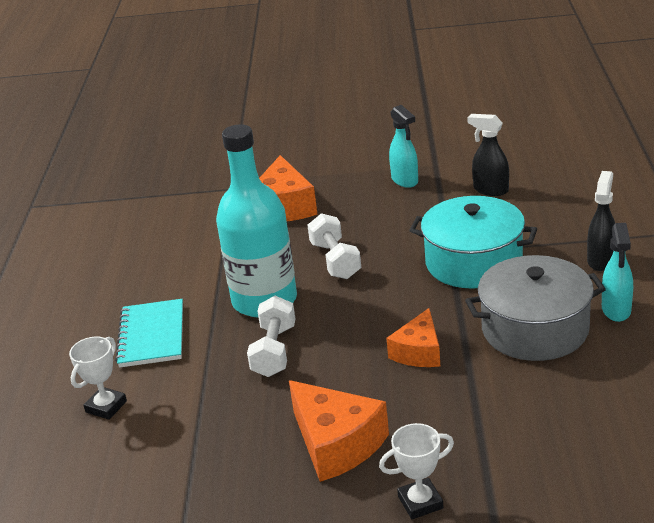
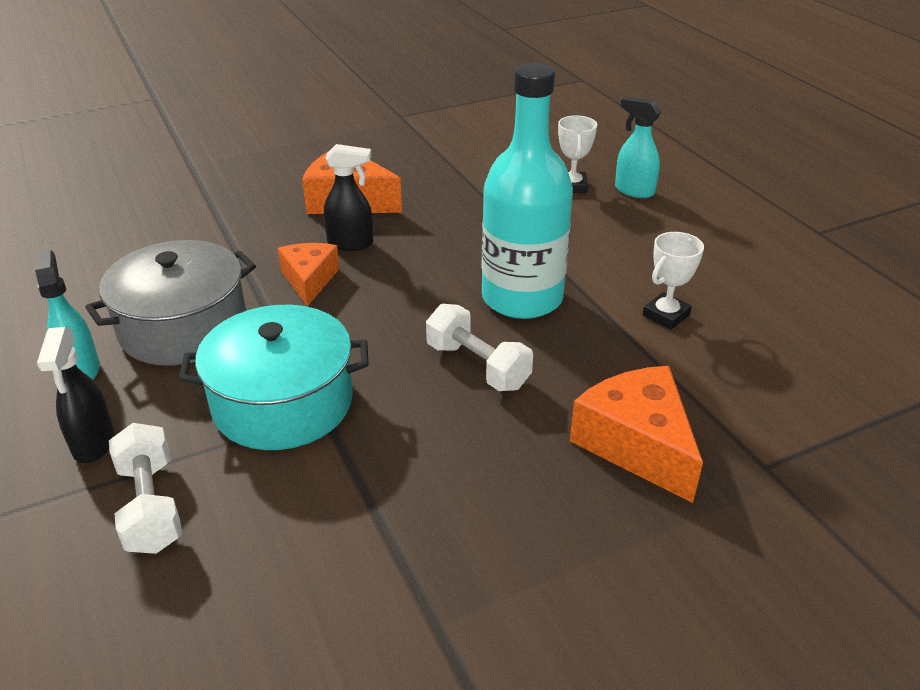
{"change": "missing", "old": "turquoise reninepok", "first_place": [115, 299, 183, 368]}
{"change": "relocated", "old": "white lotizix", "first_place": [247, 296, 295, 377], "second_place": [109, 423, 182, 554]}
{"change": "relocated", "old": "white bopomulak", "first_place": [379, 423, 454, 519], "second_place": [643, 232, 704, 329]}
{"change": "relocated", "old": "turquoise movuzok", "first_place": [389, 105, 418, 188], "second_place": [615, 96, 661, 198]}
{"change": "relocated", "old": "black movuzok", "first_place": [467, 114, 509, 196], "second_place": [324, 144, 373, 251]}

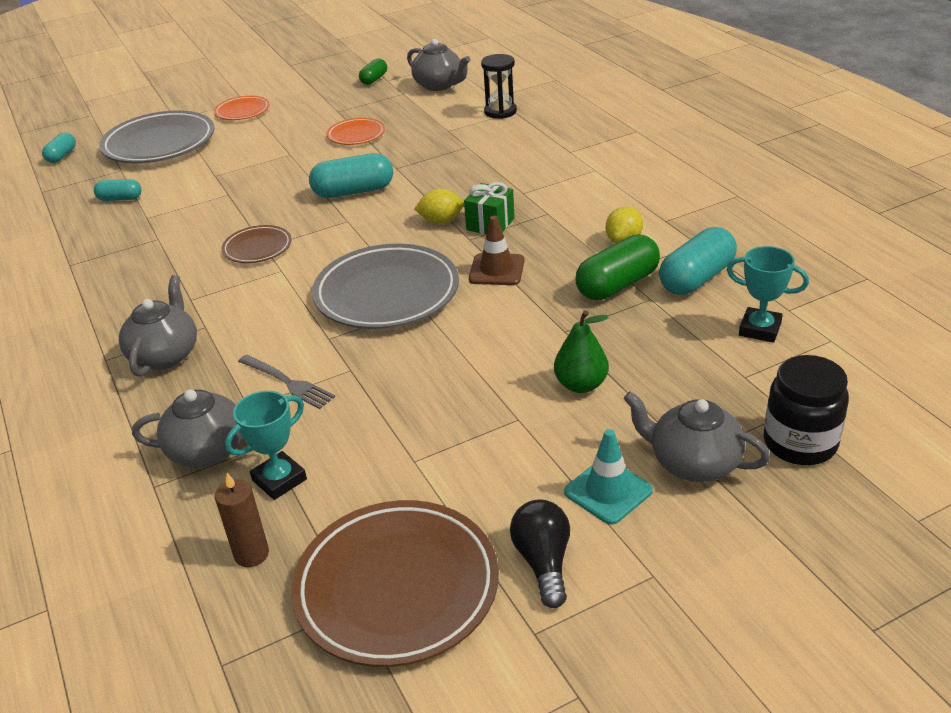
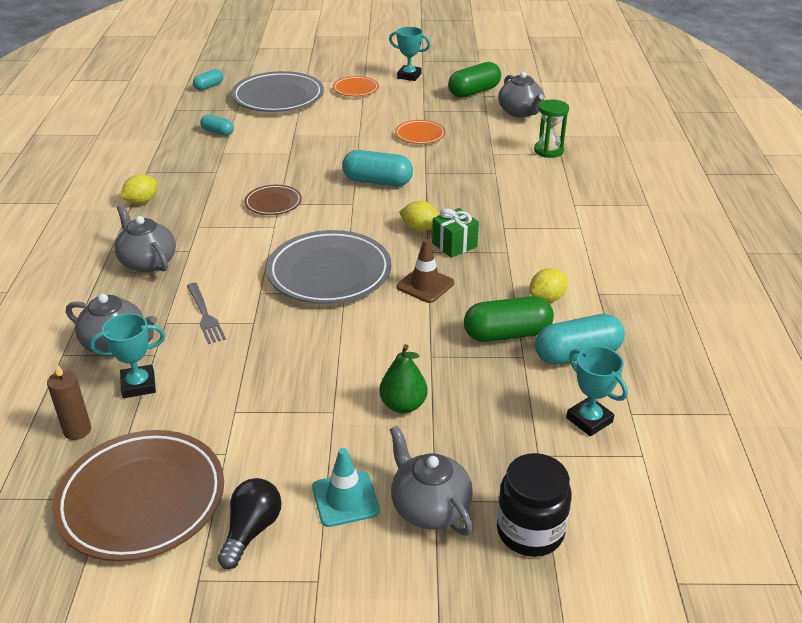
{"change": "appeared", "new": "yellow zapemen", "second_place": [120, 174, 158, 204]}
{"change": "appeared", "new": "turquoise bopomulak", "second_place": [389, 27, 430, 81]}
{"change": "colour", "old": "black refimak", "new": "green refimak", "first_place": [481, 54, 517, 119], "second_place": [534, 100, 569, 158]}
{"change": "spun", "old": "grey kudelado", "first_place": [119, 275, 197, 377], "second_place": [114, 204, 176, 273], "degrees": -75}
{"change": "size", "old": "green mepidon", "first_place": [359, 58, 387, 85], "second_place": [448, 62, 501, 98], "factor": 1.75}

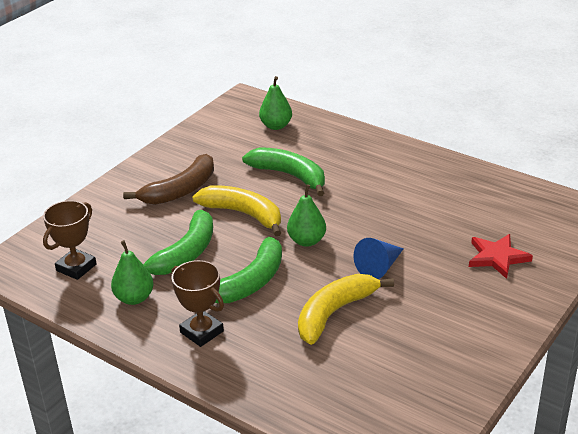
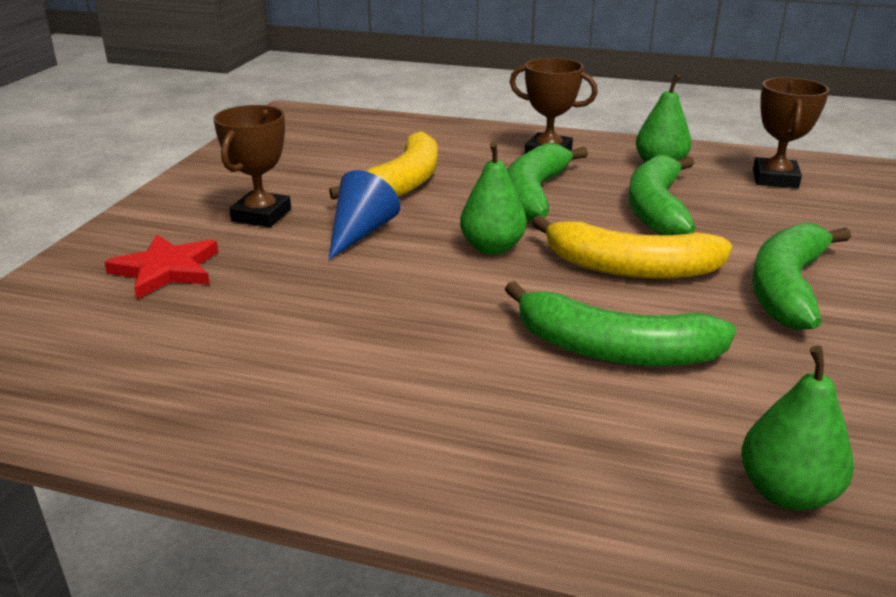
{"change": "appeared", "new": "brown bopomulak", "second_place": [213, 105, 291, 227]}
{"change": "colour", "old": "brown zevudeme", "new": "green zevudeme", "first_place": [123, 154, 214, 205], "second_place": [752, 223, 851, 330]}

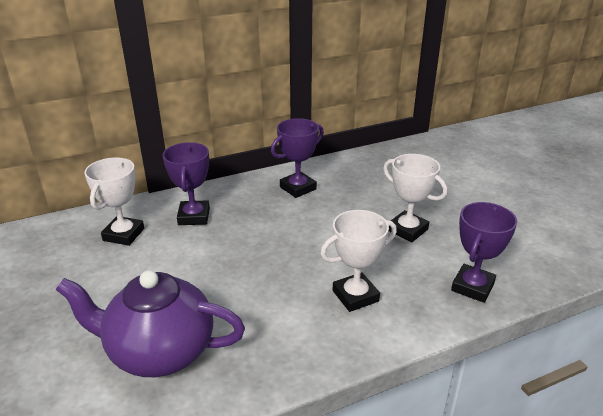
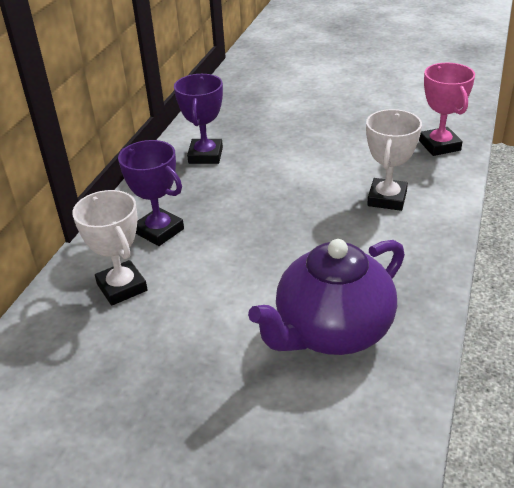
{"change": "missing", "old": "white bopomulak", "first_place": [383, 154, 447, 242]}
{"change": "colour", "old": "purple bopomulak", "new": "pink bopomulak", "first_place": [451, 202, 517, 303], "second_place": [419, 63, 475, 156]}

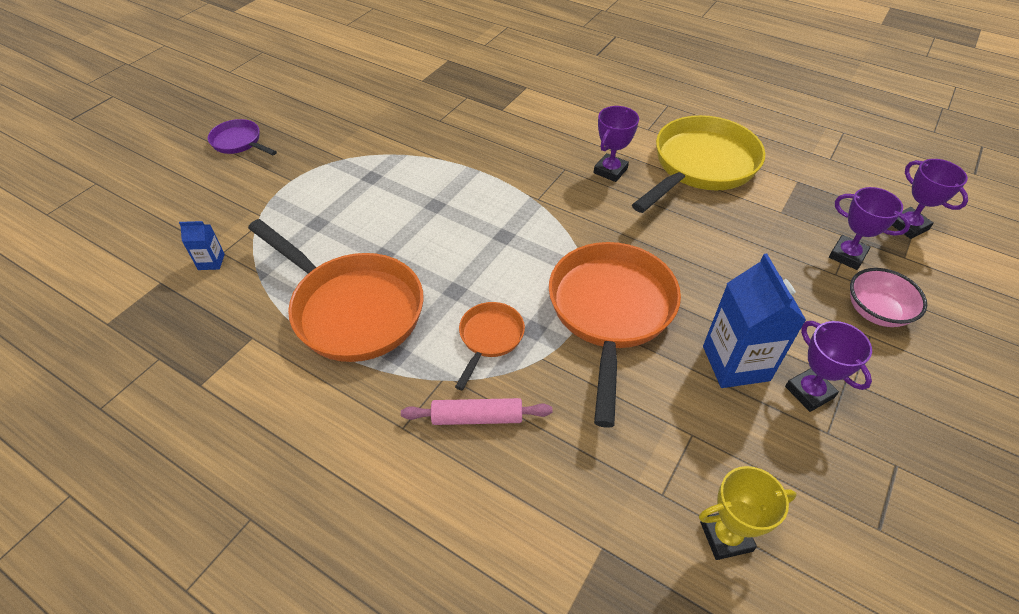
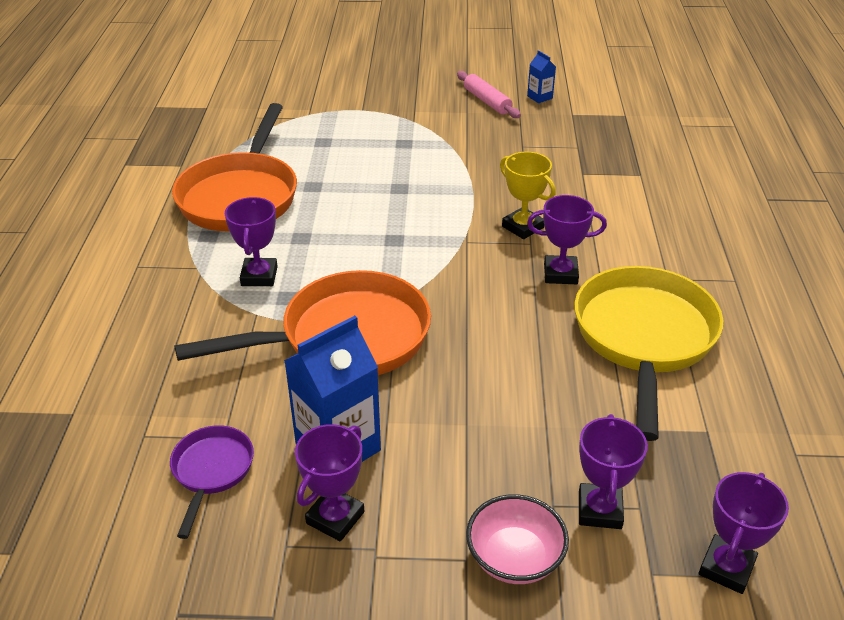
{"change": "relocated", "old": "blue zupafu", "first_place": [179, 221, 225, 270], "second_place": [527, 50, 556, 103]}
{"change": "relocated", "old": "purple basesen", "first_place": [208, 119, 277, 155], "second_place": [170, 425, 254, 539]}
{"change": "relocated", "old": "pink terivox", "first_place": [401, 398, 553, 425], "second_place": [457, 71, 521, 118]}
{"change": "relocated", "old": "yellow bopomulak", "first_place": [699, 466, 797, 560], "second_place": [500, 152, 556, 239]}
{"change": "exchanged", "old": "orange basesen", "new": "purple bopomulak", "first_place": [455, 302, 525, 390], "second_place": [225, 197, 278, 286]}
{"change": "spun", "old": "yellow basesen", "first_place": [632, 115, 765, 213], "second_place": [574, 266, 724, 441], "degrees": -90}

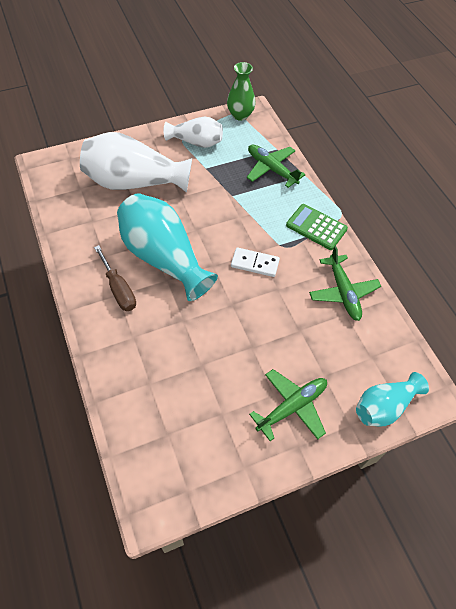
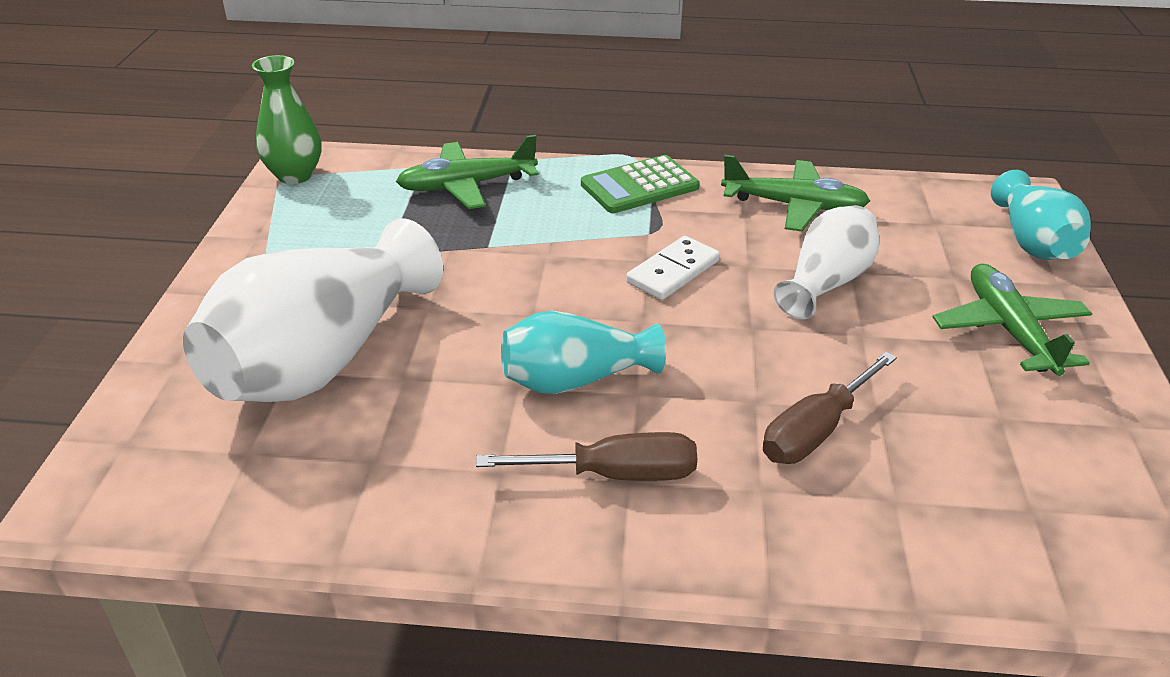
{"change": "appeared", "new": "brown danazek", "second_place": [763, 352, 897, 464]}
{"change": "relocated", "old": "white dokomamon", "first_place": [164, 117, 223, 148], "second_place": [774, 205, 879, 319]}
{"change": "size", "old": "turquoise dokomamon", "first_place": [117, 193, 218, 301], "second_place": [501, 310, 666, 394], "factor": 0.57}

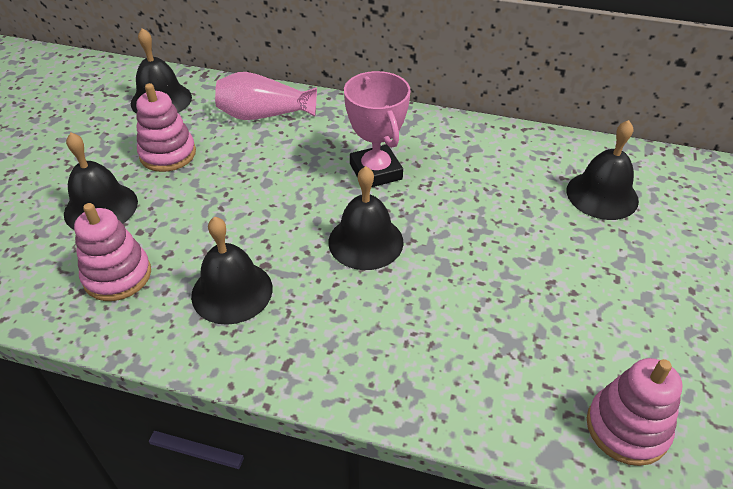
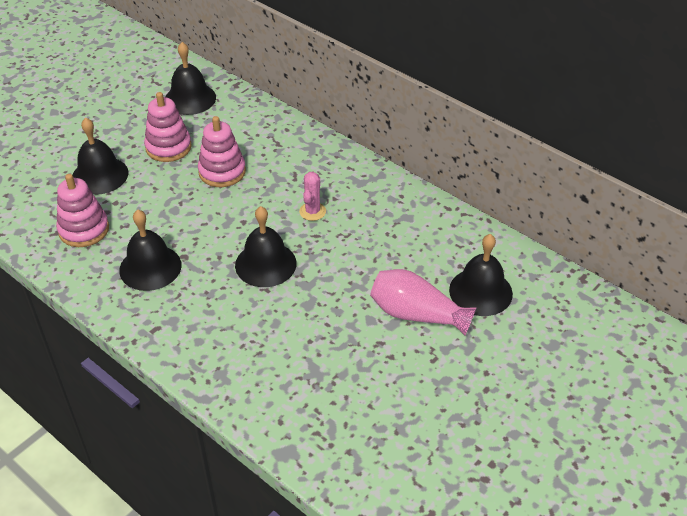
{"change": "relocated", "old": "pink dokomamon", "first_place": [215, 72, 317, 120], "second_place": [370, 269, 477, 335]}
{"change": "relocated", "old": "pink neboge", "first_place": [587, 358, 682, 466], "second_place": [198, 116, 246, 187]}
{"change": "exchanged", "old": "pink bopomulak", "new": "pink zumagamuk", "first_place": [344, 71, 411, 187], "second_place": [299, 172, 326, 221]}

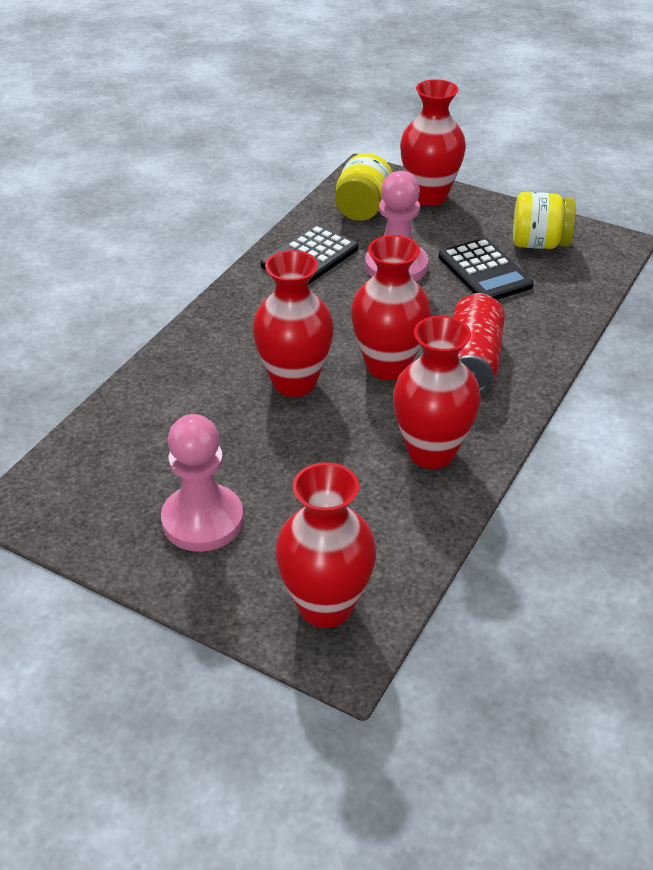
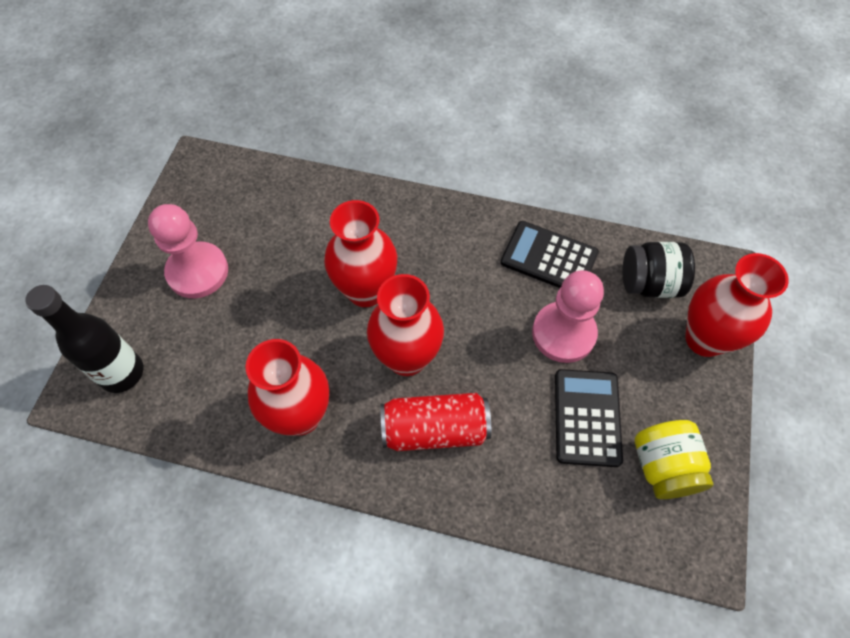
{"change": "exchanged", "old": "red dokomamon", "new": "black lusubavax", "first_place": [275, 462, 377, 628], "second_place": [25, 285, 143, 393]}
{"change": "colour", "old": "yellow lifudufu", "new": "black lifudufu", "first_place": [335, 153, 392, 221], "second_place": [623, 242, 695, 298]}
{"change": "spun", "old": "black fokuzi", "first_place": [438, 238, 534, 300], "second_place": [555, 369, 623, 467], "degrees": 135}

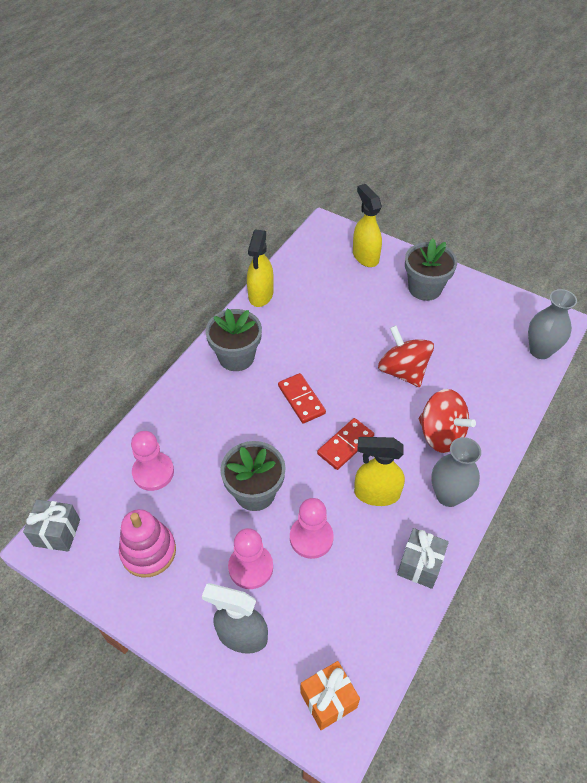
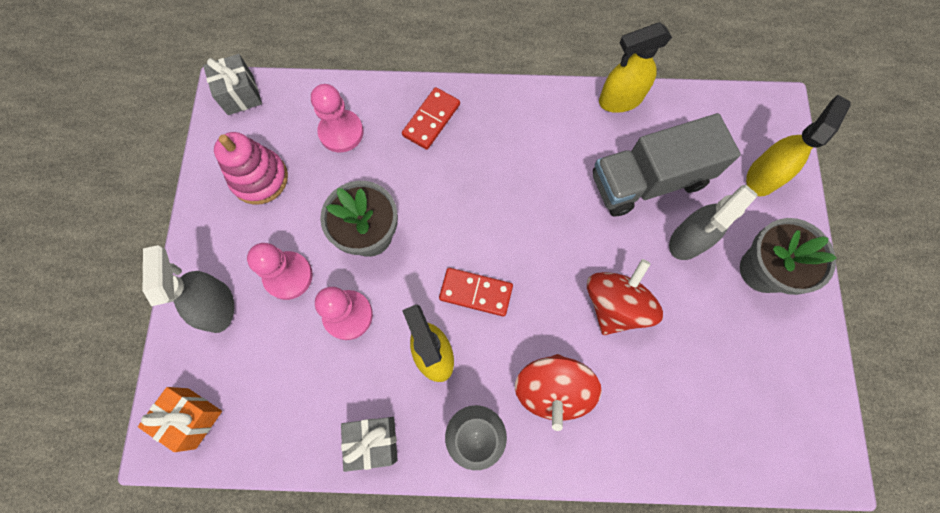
{"change": "missing", "old": "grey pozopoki", "first_place": [205, 309, 262, 371]}
{"change": "missing", "old": "grey dokomamon", "first_place": [528, 289, 577, 359]}
{"change": "appeared", "new": "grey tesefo", "second_place": [593, 113, 741, 217]}
{"change": "appeared", "new": "grey movuzok", "second_place": [669, 185, 758, 260]}
{"change": "relocated", "old": "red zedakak", "first_place": [278, 373, 326, 424], "second_place": [402, 87, 460, 150]}

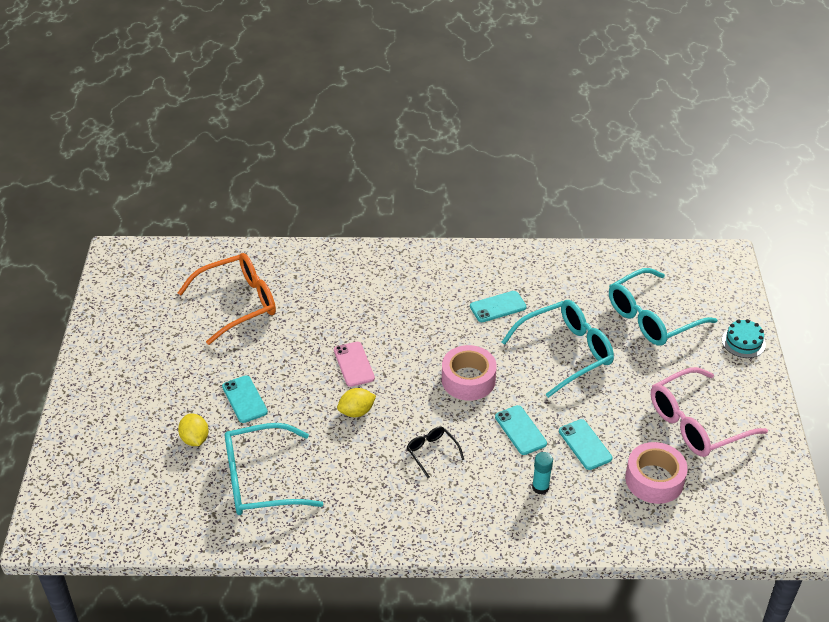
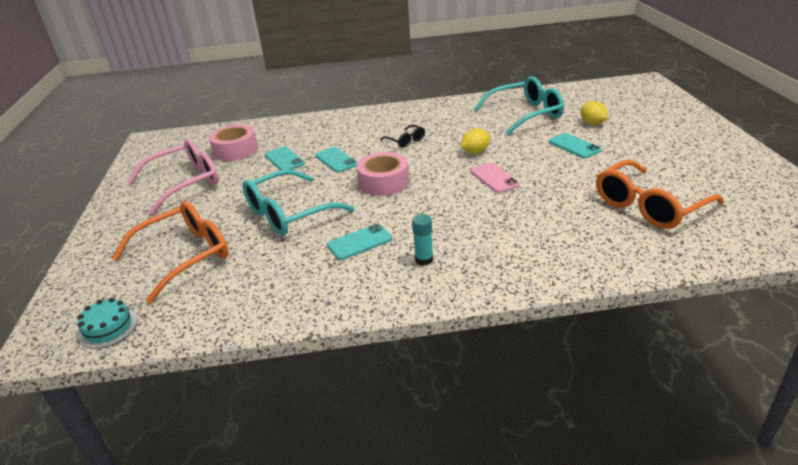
{"change": "relocated", "old": "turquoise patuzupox", "first_place": [532, 452, 553, 494], "second_place": [412, 214, 433, 266]}
{"change": "relocated", "old": "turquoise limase", "first_place": [722, 319, 766, 358], "second_place": [77, 298, 138, 349]}
{"change": "colour", "old": "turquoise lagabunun", "new": "orange lagabunun", "first_place": [609, 268, 717, 346], "second_place": [112, 201, 229, 303]}

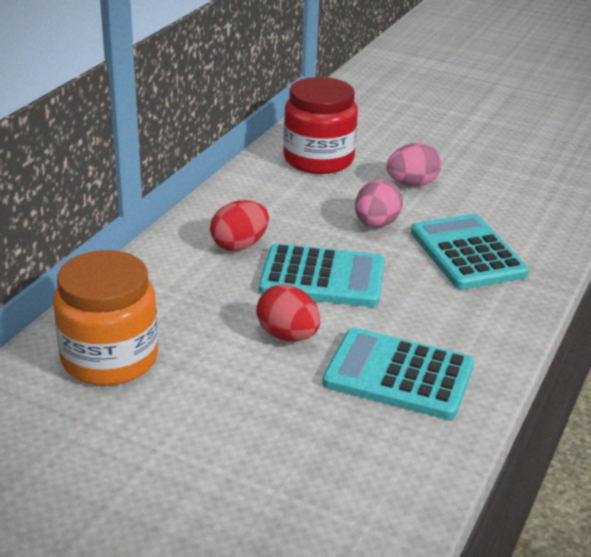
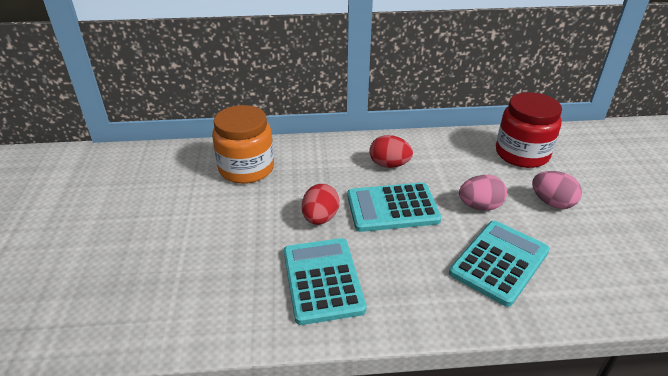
{"change": "spun", "old": "turquoise fokuzi", "first_place": [259, 243, 385, 307], "second_place": [347, 182, 441, 232], "degrees": 105}

